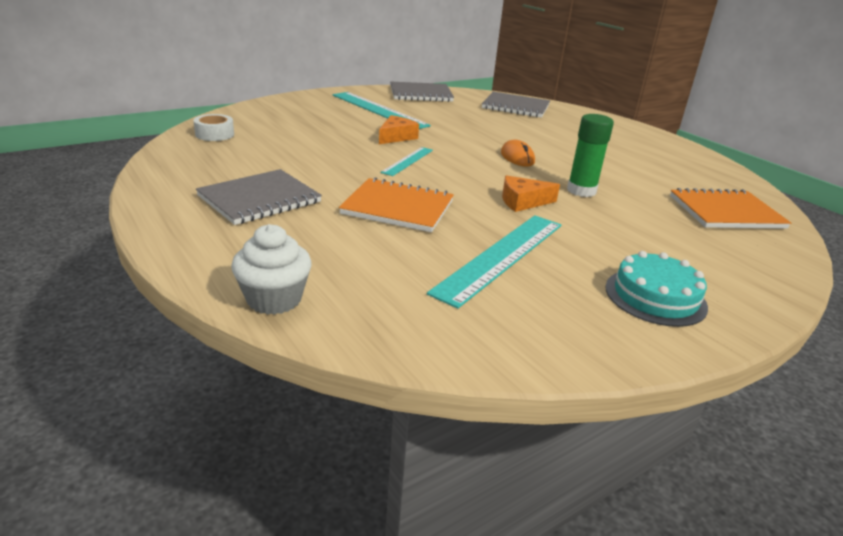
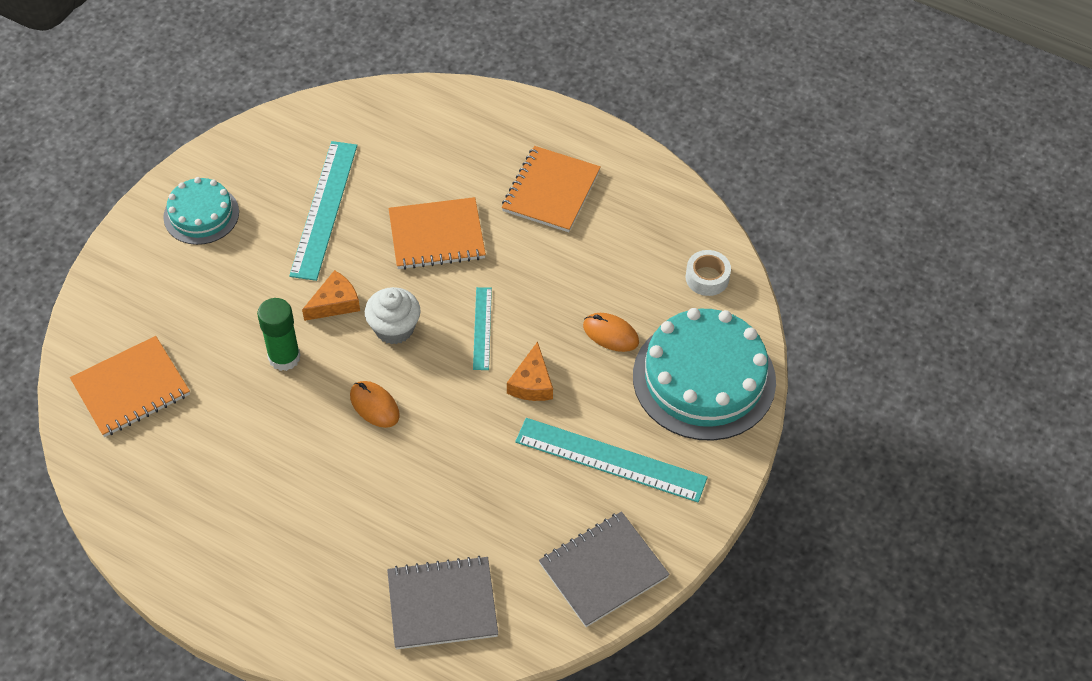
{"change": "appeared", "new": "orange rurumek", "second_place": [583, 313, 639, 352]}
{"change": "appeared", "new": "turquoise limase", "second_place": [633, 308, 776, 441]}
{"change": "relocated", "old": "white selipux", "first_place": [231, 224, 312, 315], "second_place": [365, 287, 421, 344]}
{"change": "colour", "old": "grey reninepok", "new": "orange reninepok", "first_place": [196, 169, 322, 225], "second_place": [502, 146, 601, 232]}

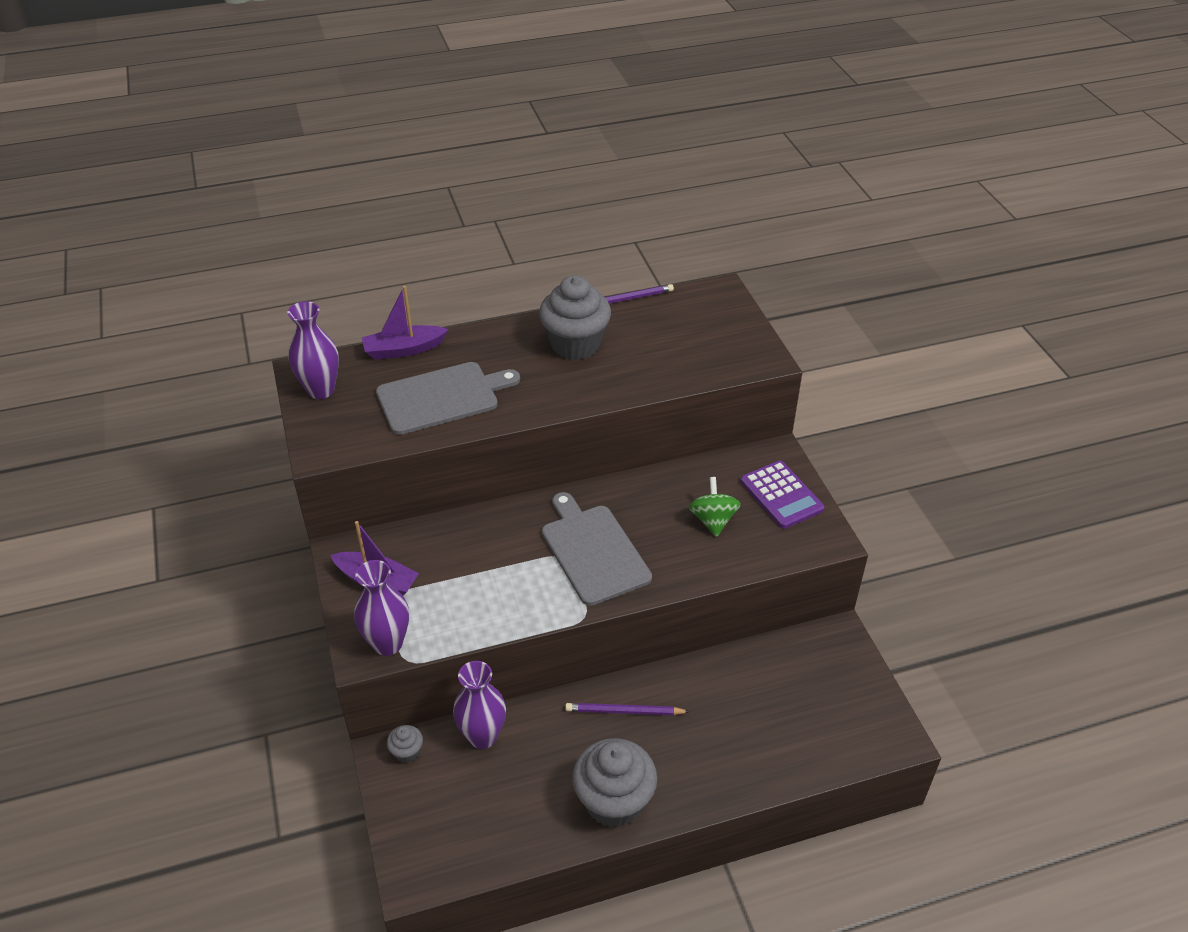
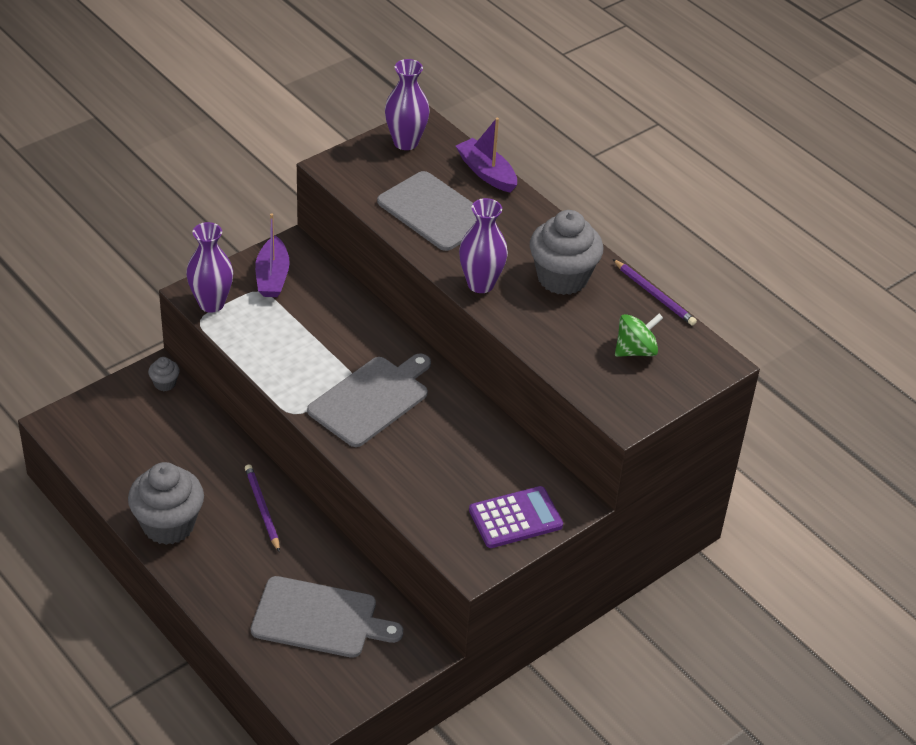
{"change": "appeared", "new": "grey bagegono", "second_place": [251, 576, 403, 658]}
{"change": "relocated", "old": "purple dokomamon", "first_place": [453, 661, 506, 749], "second_place": [459, 198, 508, 293]}
{"change": "relocated", "old": "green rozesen", "first_place": [689, 477, 741, 537], "second_place": [615, 314, 663, 357]}
{"change": "spun", "old": "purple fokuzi", "first_place": [740, 461, 825, 529], "second_place": [469, 486, 563, 548], "degrees": -150}

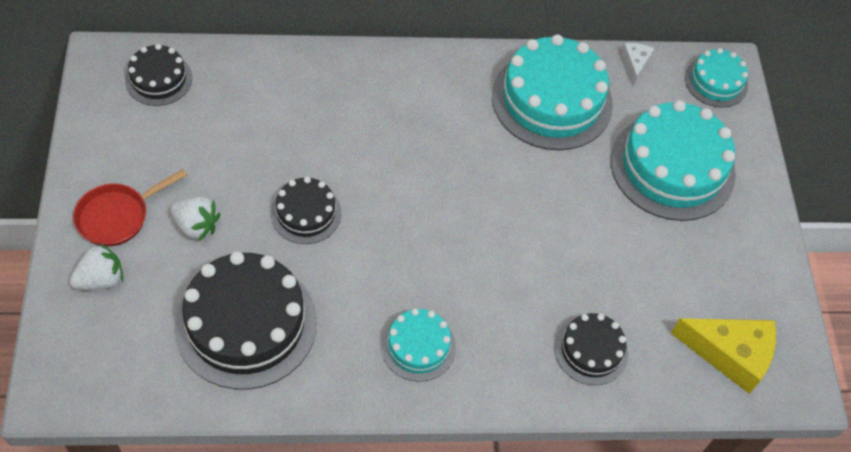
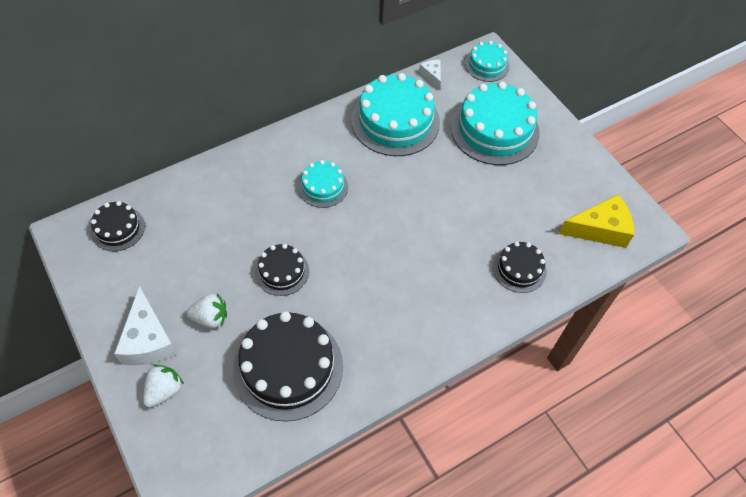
{"change": "relocated", "old": "turquoise limase", "first_place": [381, 308, 456, 382], "second_place": [298, 160, 348, 208]}
{"change": "exchanged", "old": "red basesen", "new": "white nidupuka", "first_place": [73, 169, 187, 246], "second_place": [114, 286, 177, 365]}

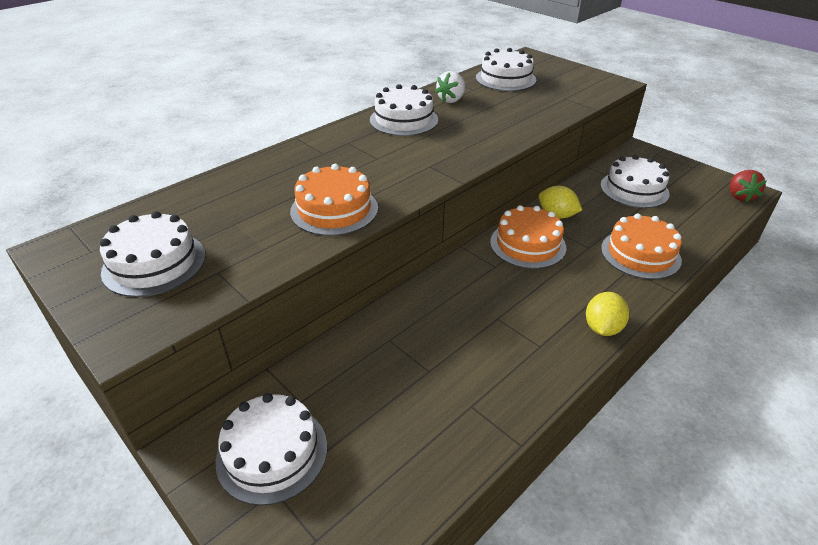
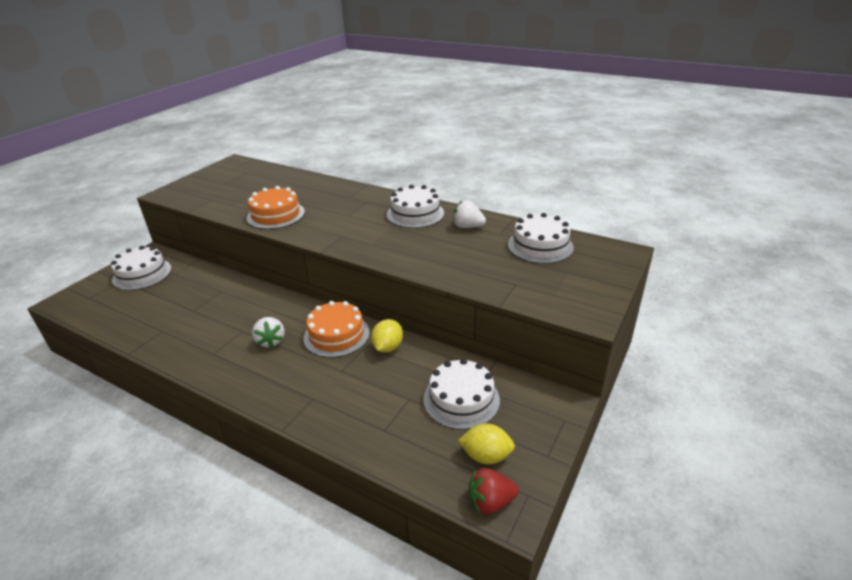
{"change": "missing", "old": "white limase", "first_place": [100, 211, 206, 297]}
{"change": "missing", "old": "orange limase", "first_place": [601, 213, 682, 279]}
{"change": "appeared", "new": "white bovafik", "second_place": [252, 317, 285, 348]}
{"change": "relocated", "old": "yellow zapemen", "first_place": [586, 292, 629, 336], "second_place": [458, 423, 515, 464]}

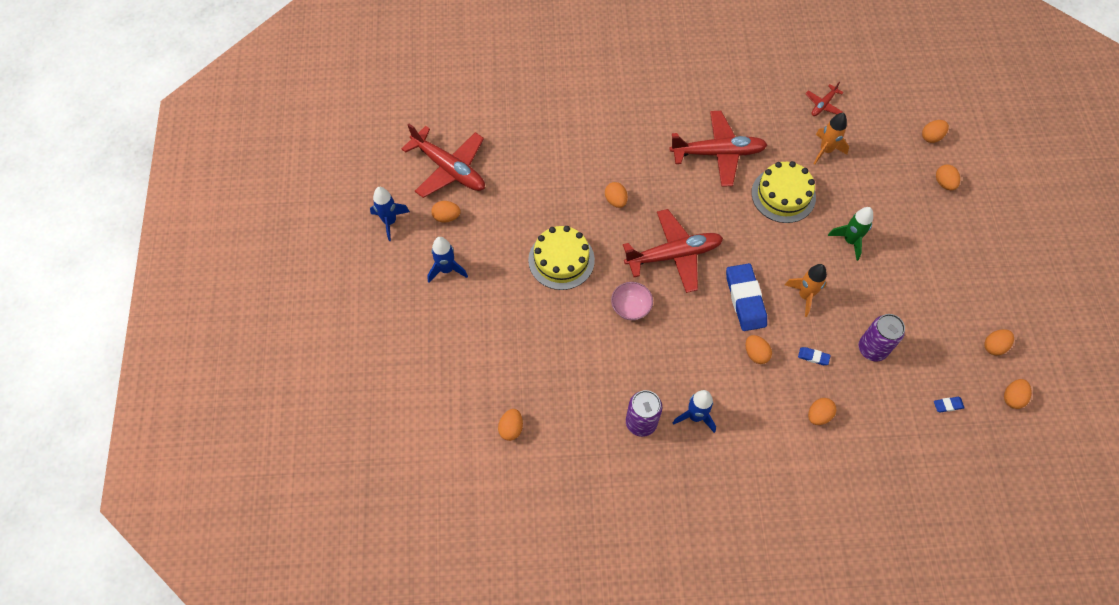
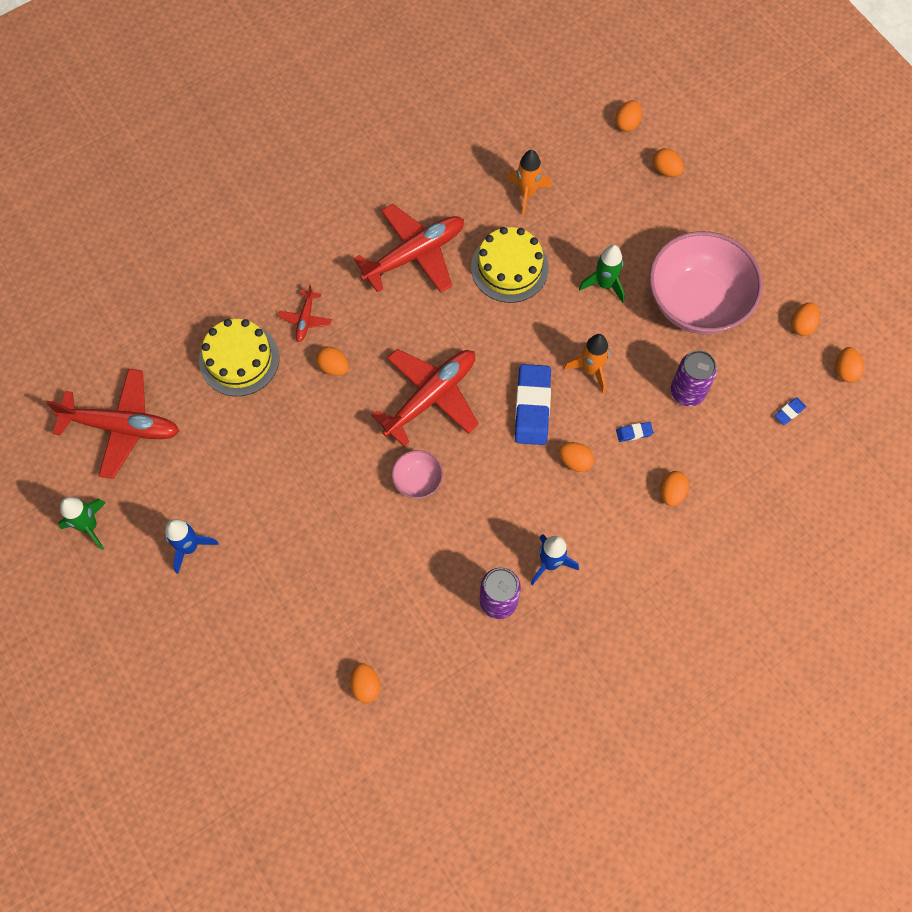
{"change": "missing", "old": "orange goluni", "first_place": [431, 201, 461, 222]}
{"change": "appeared", "new": "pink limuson", "second_place": [649, 231, 763, 334]}
{"change": "relocated", "old": "yellow limase", "first_place": [528, 226, 595, 290], "second_place": [199, 319, 279, 396]}
{"change": "relocated", "old": "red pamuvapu", "first_place": [805, 81, 844, 116], "second_place": [278, 285, 332, 342]}
{"change": "colour", "old": "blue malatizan", "new": "green malatizan", "first_place": [370, 187, 410, 241], "second_place": [58, 497, 106, 550]}
{"change": "spun", "old": "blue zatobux", "first_place": [726, 263, 767, 331], "second_place": [515, 364, 551, 445], "degrees": 45}

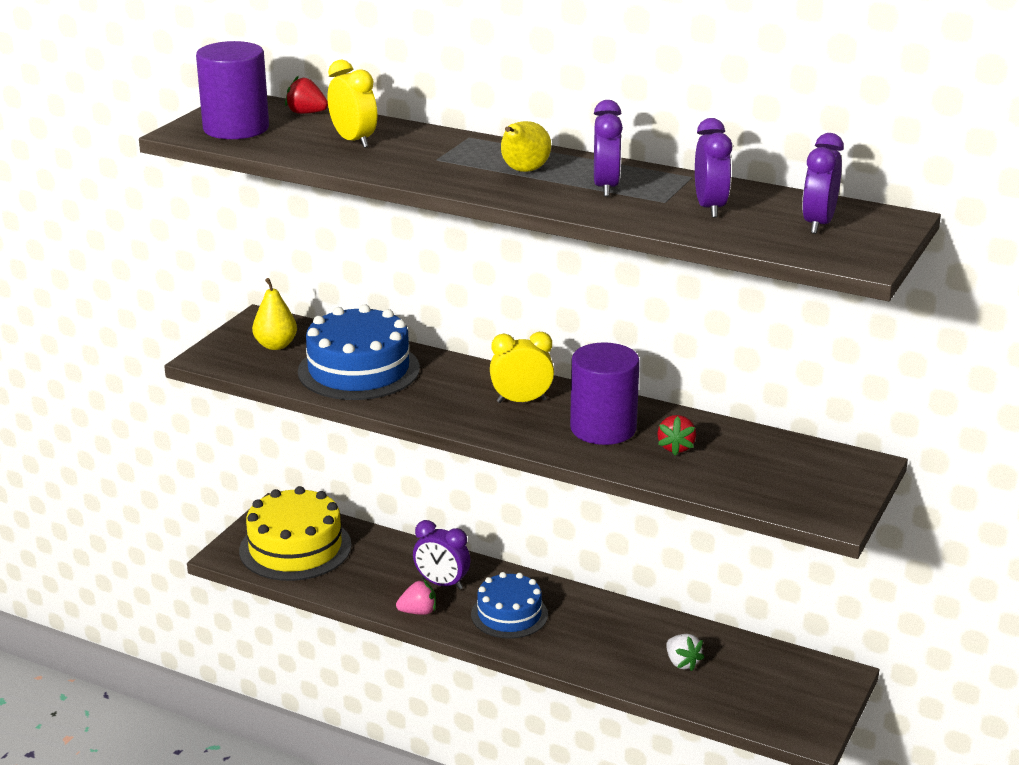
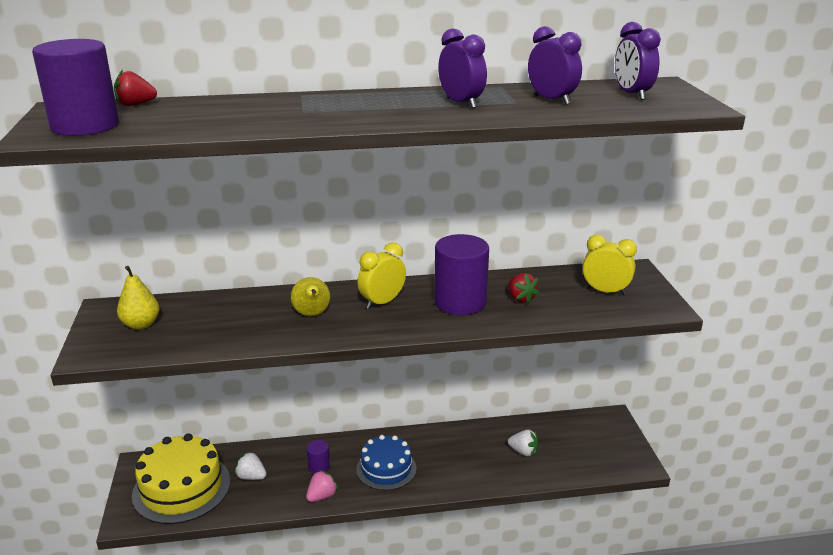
{"change": "missing", "old": "blue limase", "first_place": [298, 304, 420, 400]}
{"change": "appeared", "new": "white bovafik", "second_place": [234, 451, 267, 480]}
{"change": "relocated", "old": "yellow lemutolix", "first_place": [327, 60, 377, 148], "second_place": [583, 235, 637, 295]}
{"change": "relocated", "old": "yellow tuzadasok", "first_place": [501, 121, 551, 172], "second_place": [291, 277, 330, 316]}
{"change": "exchanged", "old": "purple lemutolix", "new": "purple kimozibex", "first_place": [413, 520, 471, 590], "second_place": [307, 440, 330, 474]}

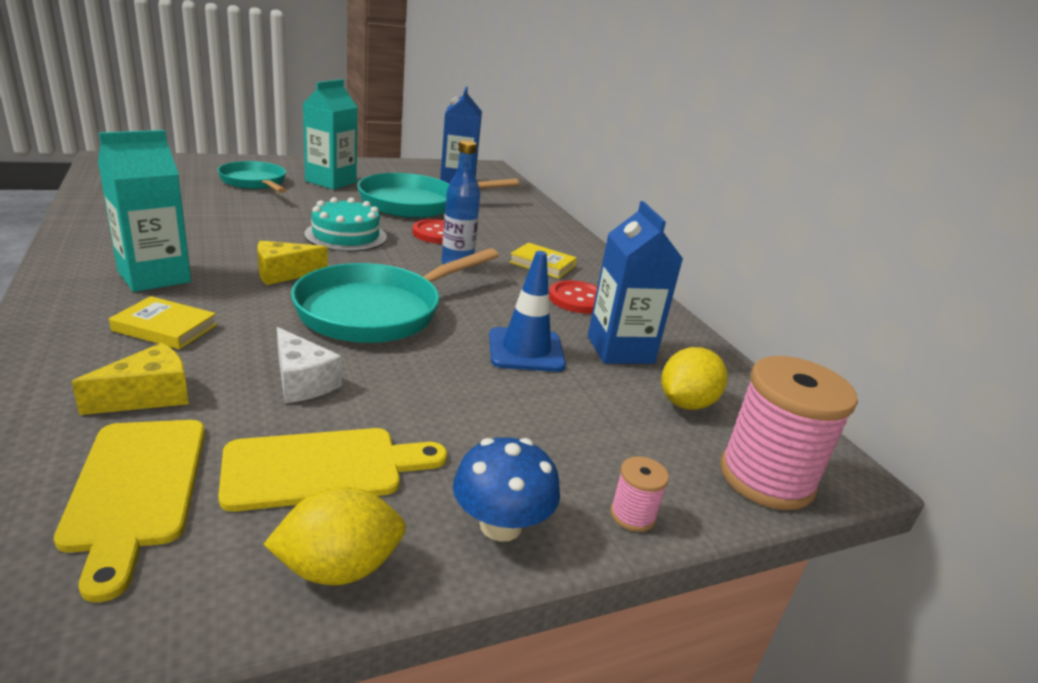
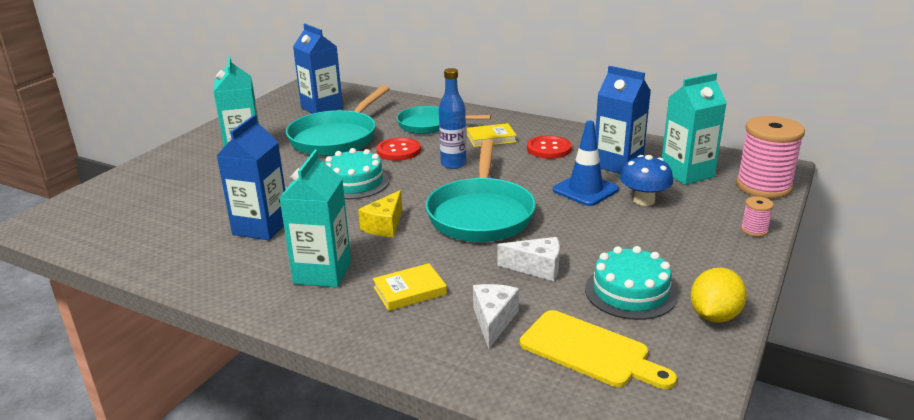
{"change": "appeared", "new": "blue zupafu", "second_place": [216, 115, 285, 240]}
{"change": "relocated", "old": "turquoise basesen", "first_place": [217, 161, 286, 193], "second_place": [397, 106, 491, 134]}
{"change": "relocated", "old": "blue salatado", "first_place": [453, 437, 560, 542], "second_place": [620, 155, 673, 206]}
{"change": "exchanged", "old": "yellow bagegono", "new": "turquoise limase", "first_place": [218, 428, 447, 512], "second_place": [585, 246, 678, 320]}
{"change": "exchanged", "old": "yellow zapemen", "new": "turquoise zupafu", "first_place": [661, 347, 727, 410], "second_place": [662, 73, 727, 185]}
{"change": "colour", "old": "yellow nidupuka", "new": "white nidupuka", "first_place": [72, 343, 189, 415], "second_place": [473, 284, 519, 349]}

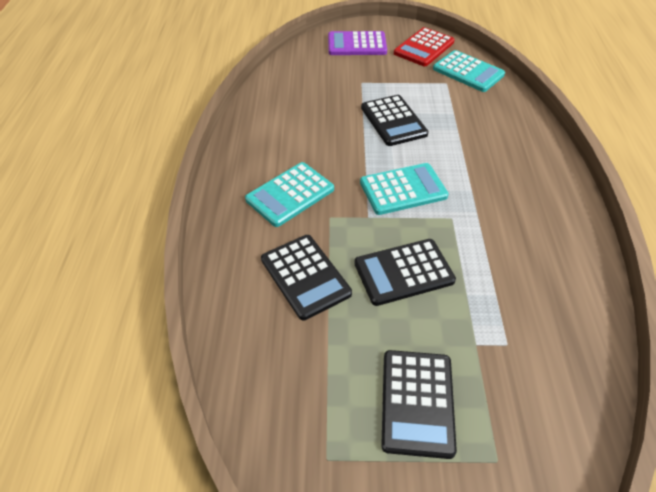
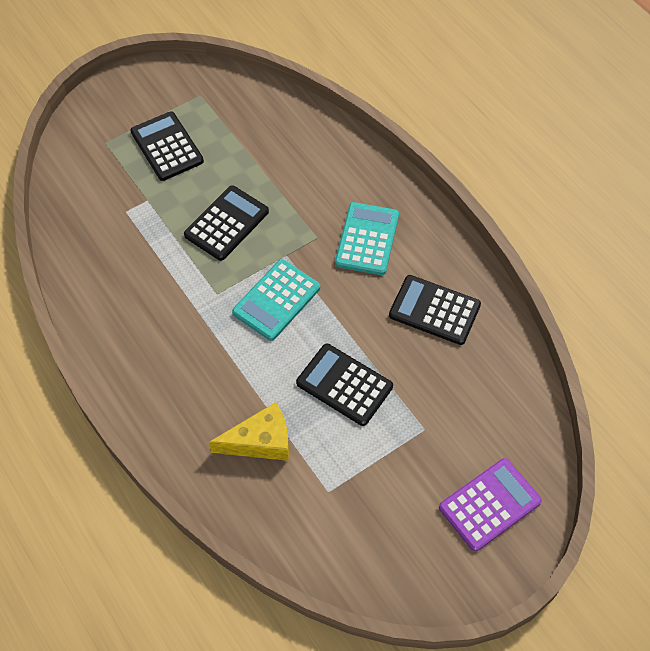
{"change": "missing", "old": "red fokuzi", "first_place": [394, 27, 455, 66]}
{"change": "missing", "old": "turquoise fokuzi", "first_place": [433, 50, 505, 92]}
{"change": "appeared", "new": "yellow nidupuka", "second_place": [209, 402, 289, 461]}
{"change": "relocated", "old": "black fokuzi", "first_place": [261, 235, 352, 321], "second_place": [389, 275, 481, 345]}

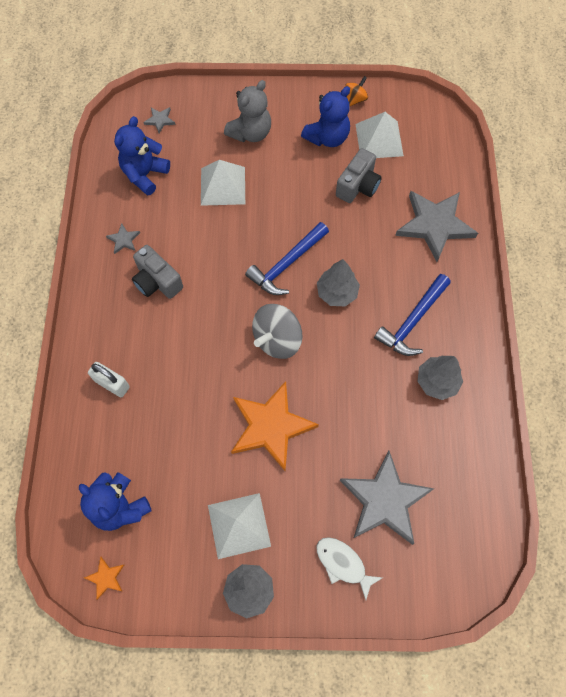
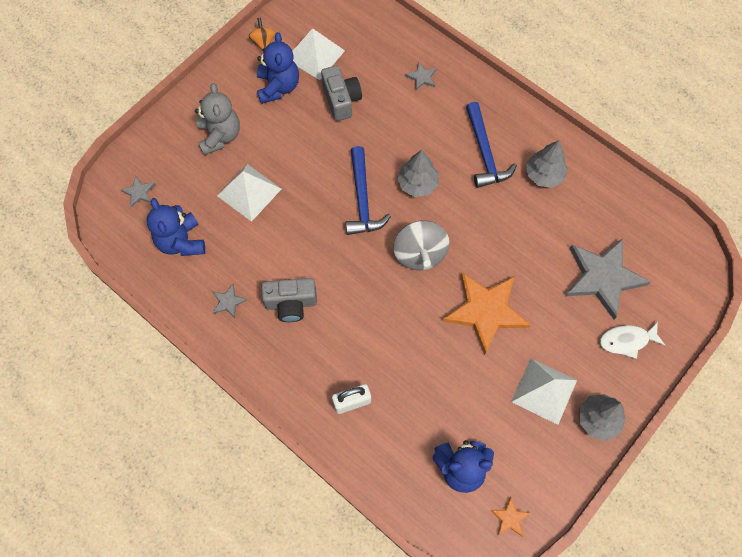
{"change": "size", "old": "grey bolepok", "first_place": [395, 191, 478, 262], "second_place": [405, 62, 437, 91], "factor": 0.42}

